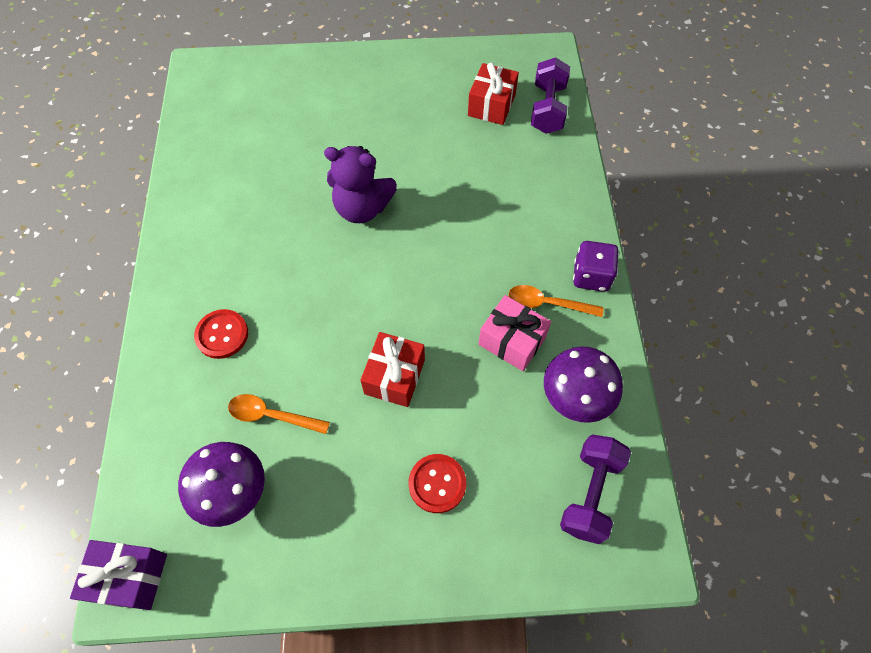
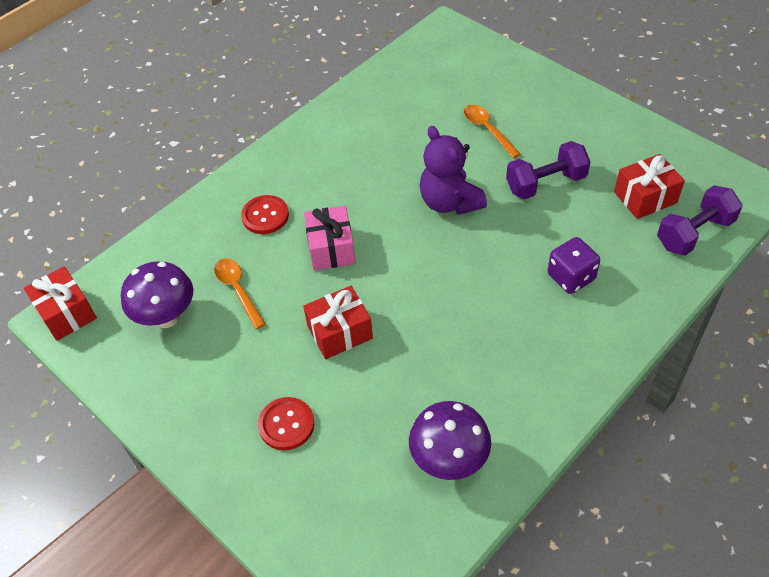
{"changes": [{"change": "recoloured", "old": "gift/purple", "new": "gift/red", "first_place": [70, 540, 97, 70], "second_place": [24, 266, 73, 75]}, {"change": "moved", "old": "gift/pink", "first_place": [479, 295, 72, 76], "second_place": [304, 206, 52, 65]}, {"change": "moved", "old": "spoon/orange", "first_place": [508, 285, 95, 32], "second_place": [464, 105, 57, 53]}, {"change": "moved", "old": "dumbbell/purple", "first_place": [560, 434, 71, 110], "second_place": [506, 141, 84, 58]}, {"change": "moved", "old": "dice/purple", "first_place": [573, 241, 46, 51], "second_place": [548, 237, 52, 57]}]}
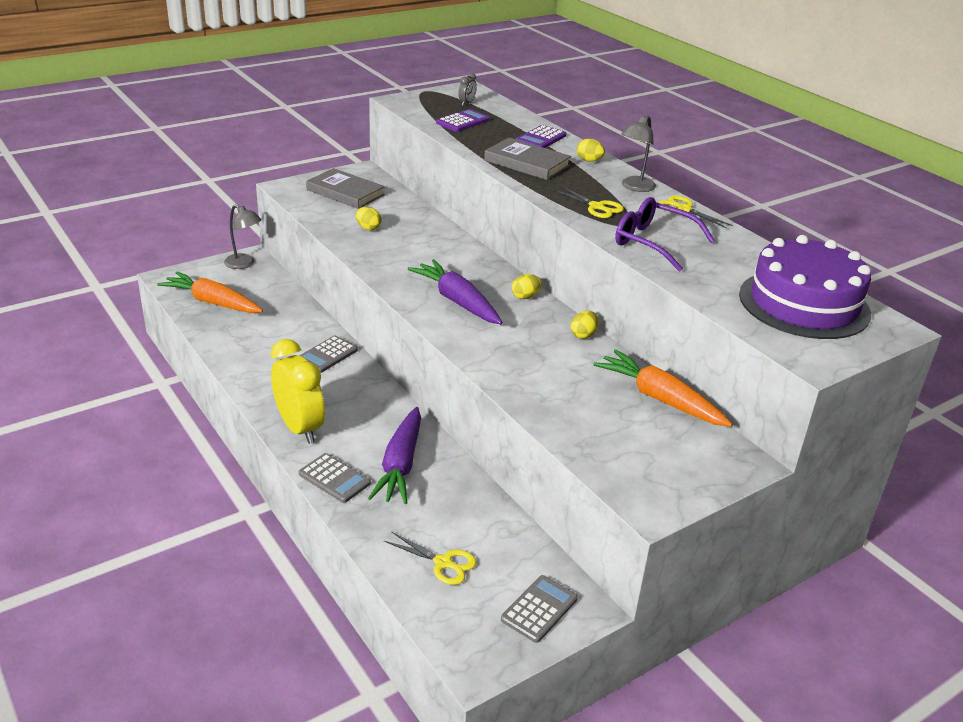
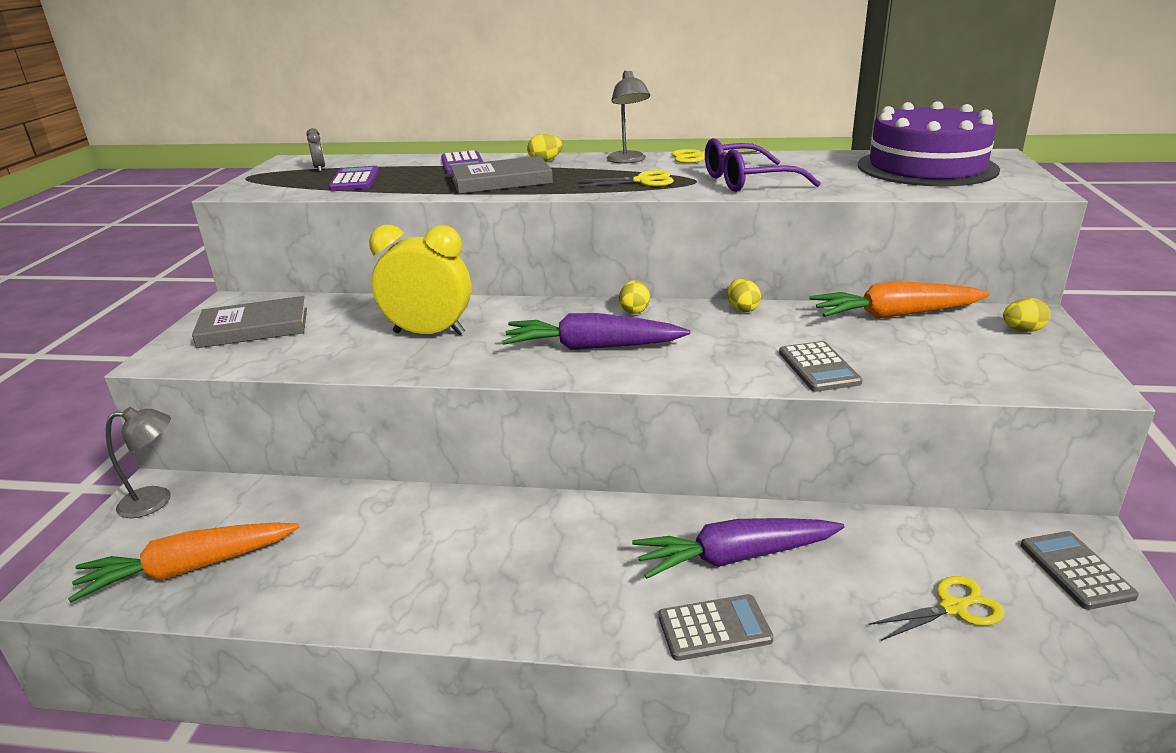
{"changes": [{"change": "moved", "old": "clock/yellow", "first_place": [271, 339, 54, 105], "second_place": [369, 225, 102, 110]}, {"change": "turned", "old": "carrot/purple", "first_place": [368, 407, 53, 97], "second_place": [632, 518, 213, 61], "degrees": 120}, {"change": "moved", "old": "calculator/grey", "first_place": [299, 336, 59, 37], "second_place": [779, 341, 84, 51]}, {"change": "moved", "old": "egg/yellow", "first_place": [356, 207, 26, 23], "second_place": [1003, 298, 47, 34]}]}
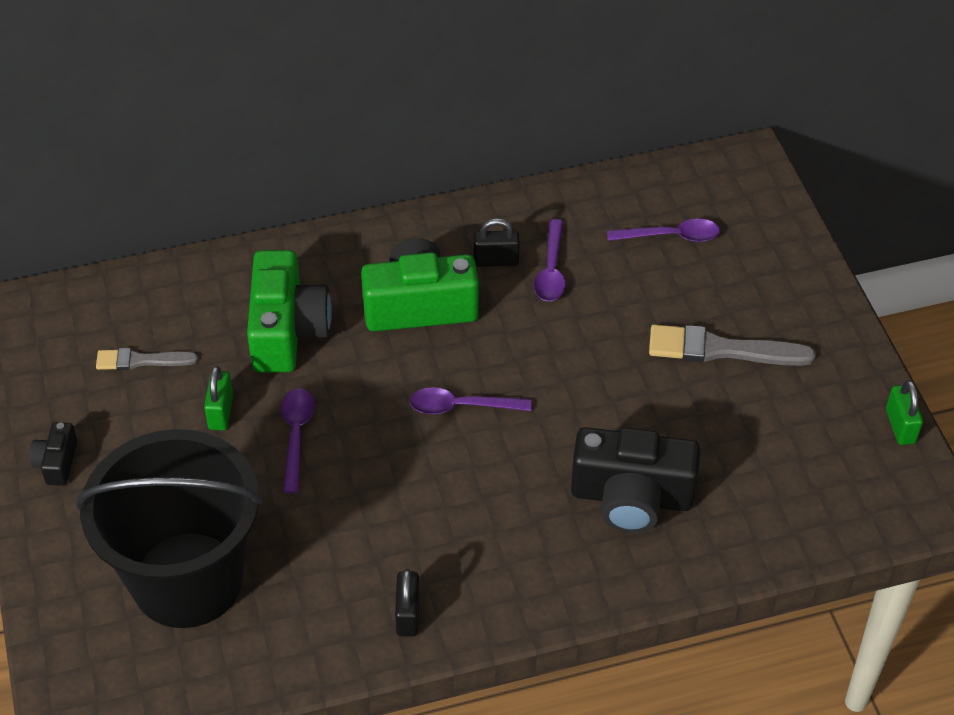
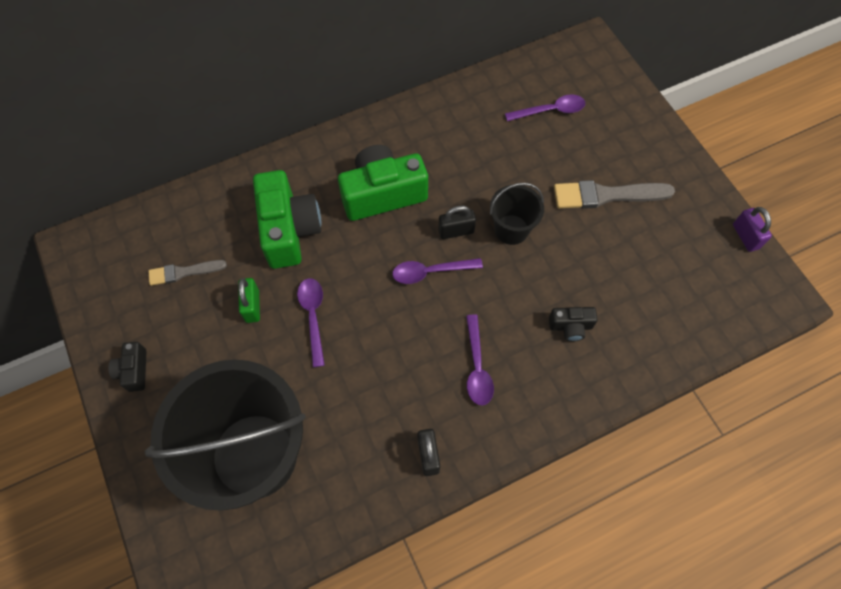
{"changes": [{"change": "moved", "old": "padlock/black", "first_place": [473, 218, 47, 49], "second_place": [438, 205, 38, 34]}, {"change": "moved", "old": "spoon/purple", "first_place": [534, 219, 32, 82], "second_place": [466, 314, 28, 92]}, {"change": "added", "new": "bucket/black", "second_place": [490, 183, 54, 62]}, {"change": "resized", "old": "camera/black", "first_place": [571, 427, 129, 106], "second_place": [549, 307, 49, 34], "factor": 0.48}, {"change": "recoloured", "old": "padlock/green", "new": "padlock/purple", "first_place": [886, 380, 37, 65], "second_place": [733, 207, 39, 45]}]}
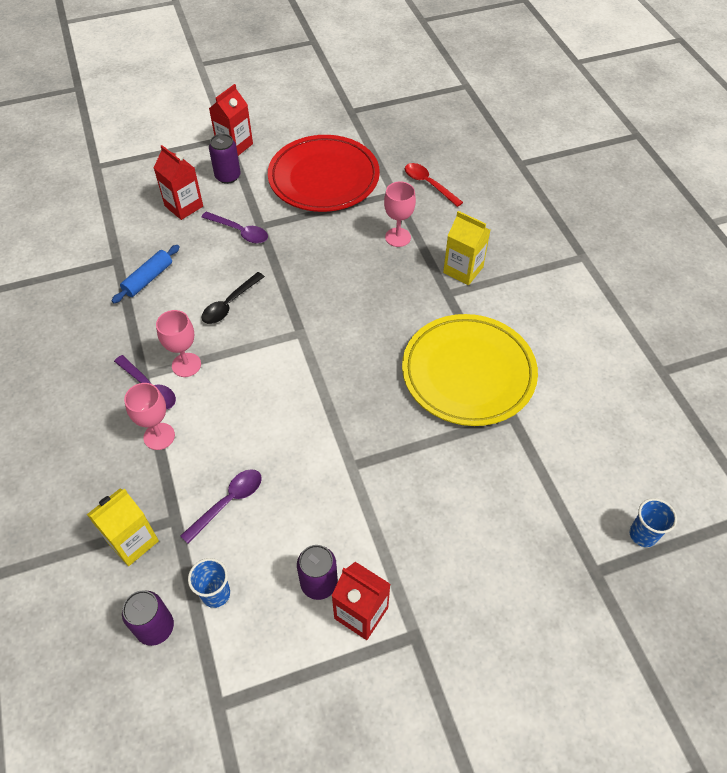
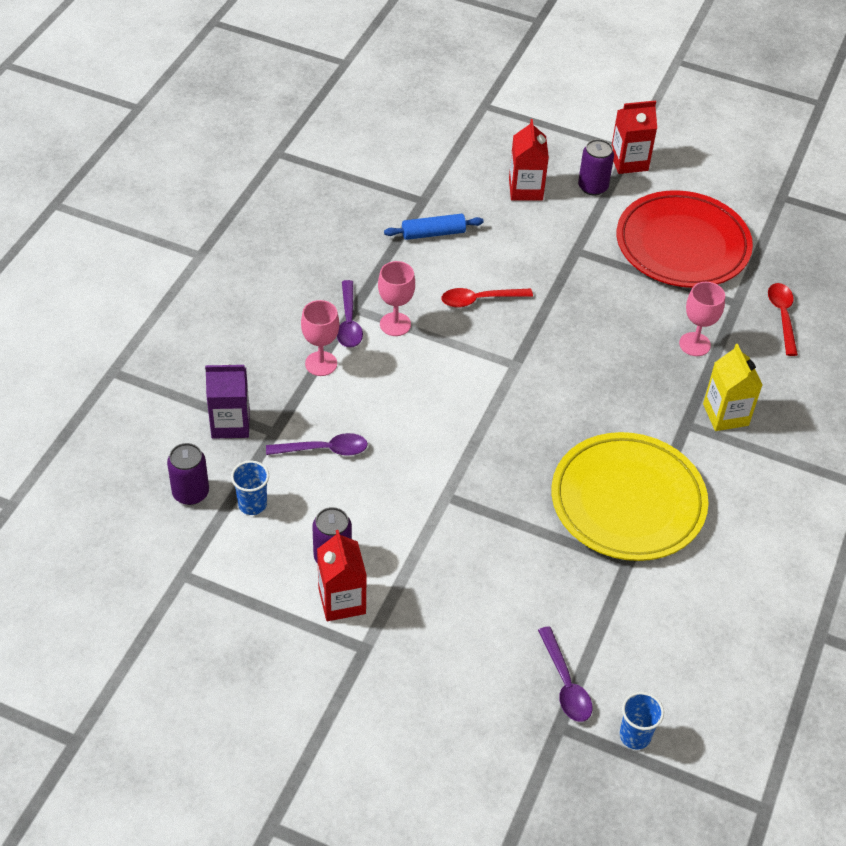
{"changes": [{"change": "recoloured", "old": "carton/yellow", "new": "carton/purple", "first_place": [87, 488, 72, 78], "second_place": [205, 364, 45, 75]}, {"change": "recoloured", "old": "spoon/black", "new": "spoon/red", "first_place": [201, 272, 64, 52], "second_place": [441, 288, 92, 20]}, {"change": "moved", "old": "spoon/purple", "first_place": [201, 212, 67, 32], "second_place": [538, 626, 54, 96]}]}
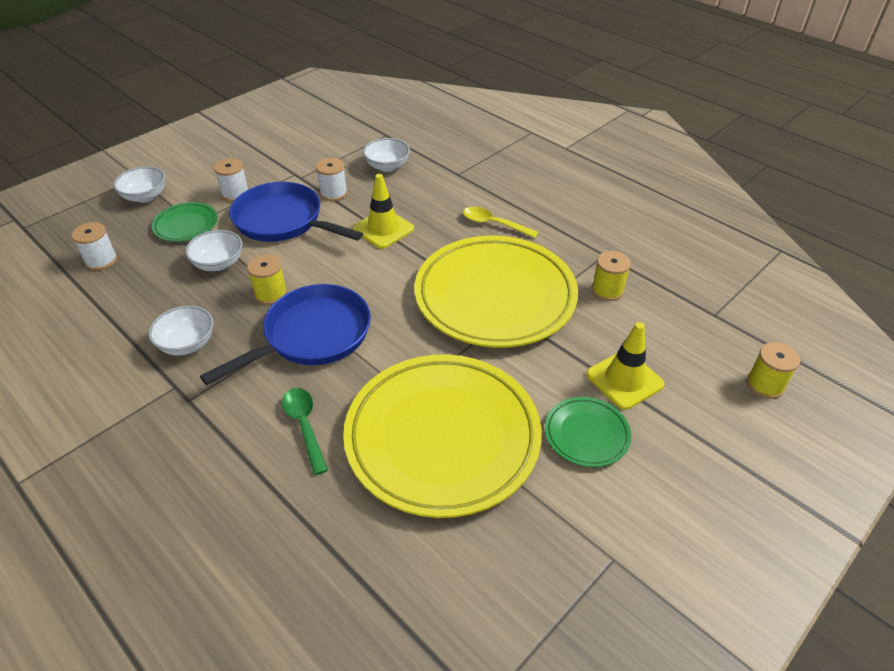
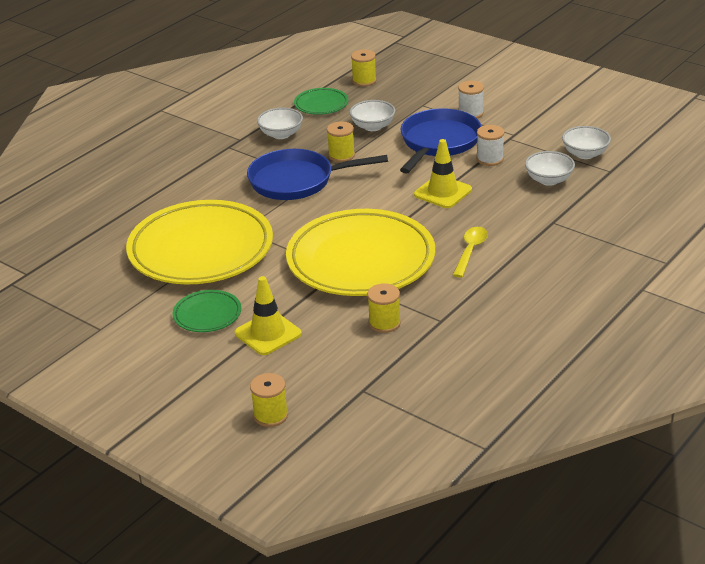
{"changes": [{"change": "turned", "old": "pan/blue", "first_place": [200, 284, 171, 101], "second_place": [247, 149, 141, 51], "degrees": 135}, {"change": "moved", "old": "plate/green", "first_place": [152, 202, 66, 40], "second_place": [294, 88, 54, 27]}, {"change": "recoloured", "old": "spool/white", "new": "spool/yellow", "first_place": [71, 222, 46, 48], "second_place": [351, 49, 26, 37]}, {"change": "moved", "old": "bowl/white", "first_place": [113, 166, 53, 37], "second_place": [562, 126, 49, 33]}, {"change": "removed", "old": "spoon/green", "first_place": [282, 388, 46, 87]}]}
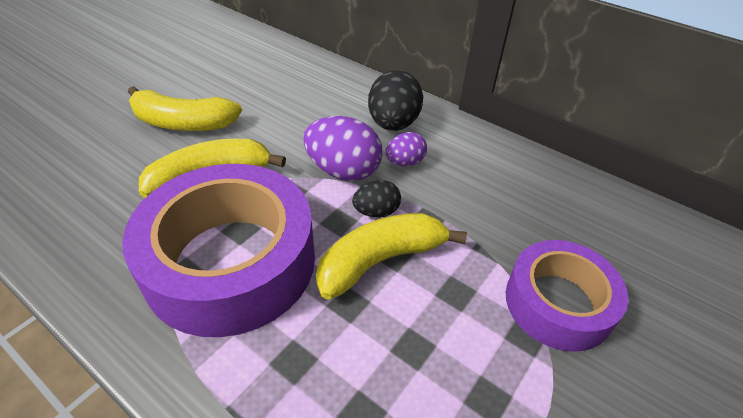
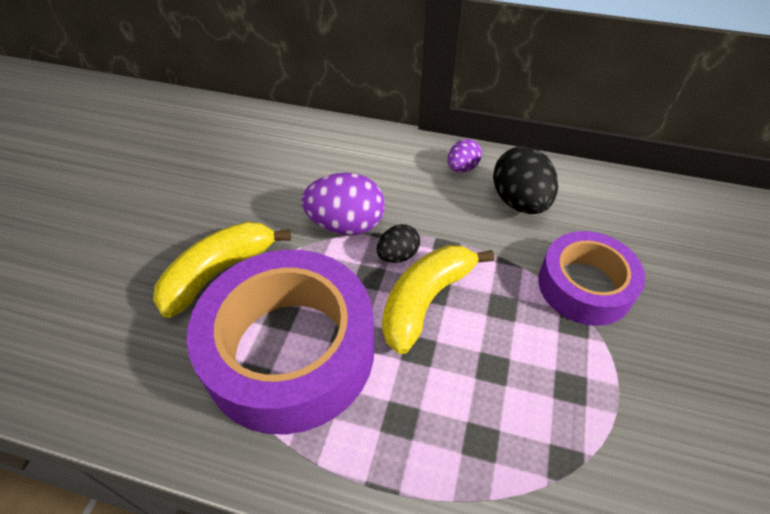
{"changes": [{"change": "moved", "old": "egg/purple", "first_place": [385, 132, 42, 34], "second_place": [447, 139, 35, 34]}, {"change": "moved", "old": "egg/black", "first_place": [368, 70, 55, 61], "second_place": [493, 146, 65, 68]}, {"change": "removed", "old": "banana/yellow", "first_place": [128, 86, 114, 45]}]}
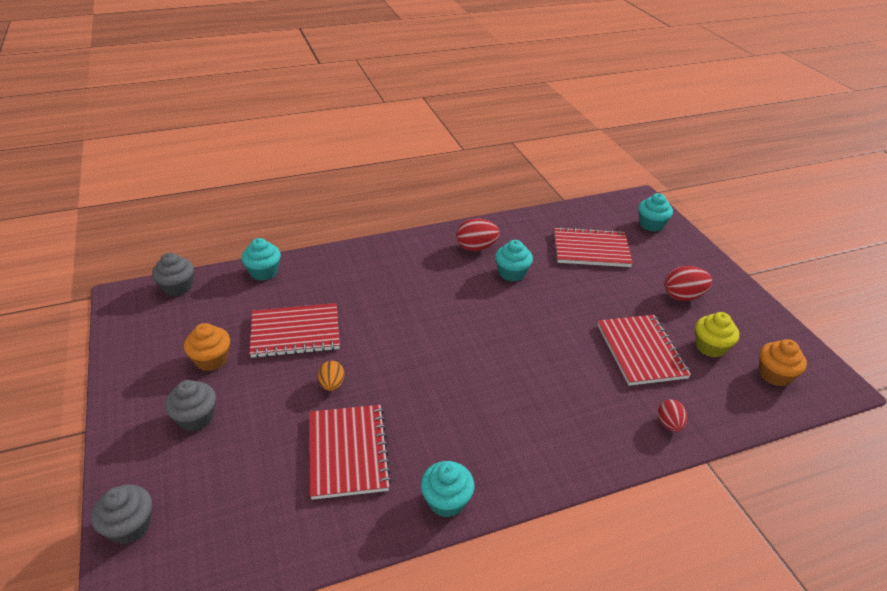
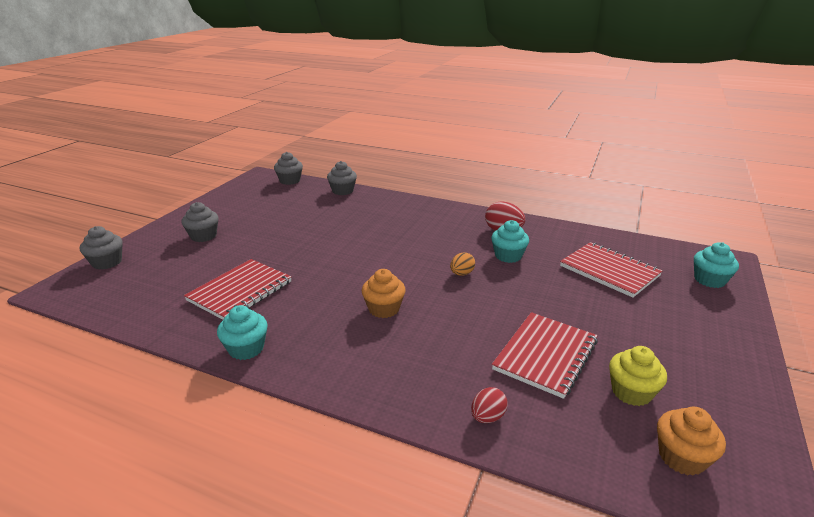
{"changes": [{"change": "recoloured", "old": "cupcake/turquoise", "new": "cupcake/grey", "first_place": [241, 238, 40, 43], "second_place": [327, 161, 30, 34]}, {"change": "moved", "old": "cupcake/orange", "first_place": [184, 323, 46, 48], "second_place": [362, 269, 44, 49]}, {"change": "moved", "old": "egg/orange", "first_place": [318, 361, 26, 30], "second_place": [450, 252, 25, 24]}, {"change": "removed", "old": "notebook/red", "first_place": [249, 303, 91, 55]}, {"change": "removed", "old": "egg/red", "first_place": [664, 266, 48, 35]}]}
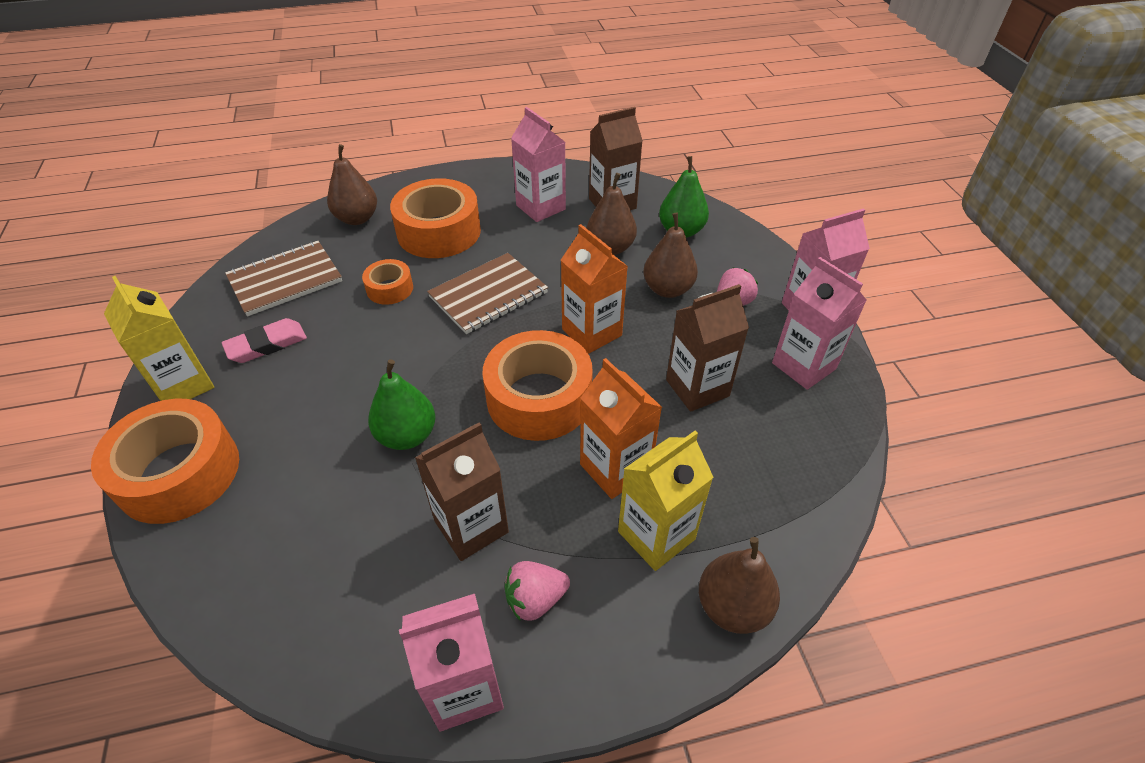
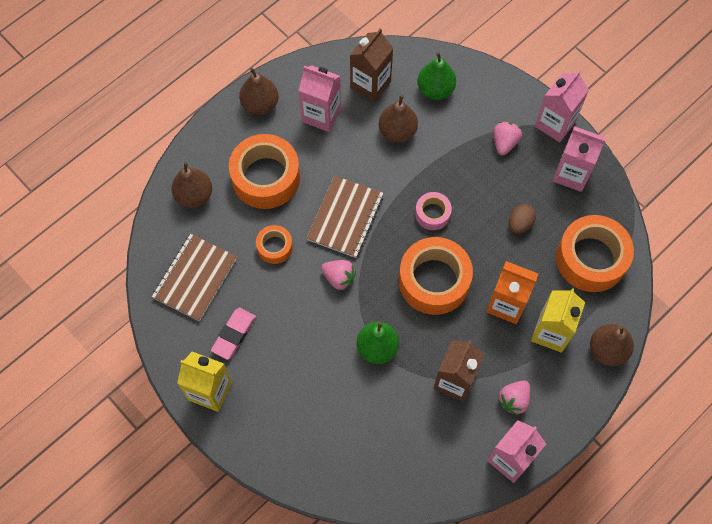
{"changes": [{"change": "moved", "old": "pear/brown", "first_place": [643, 213, 55, 85], "second_place": [239, 67, 39, 48]}, {"change": "added", "new": "strawberry/pink", "second_place": [321, 260, 35, 30]}, {"change": "replaced", "old": "carton/orange", "new": "tape/pink", "first_place": [561, 224, 67, 130], "second_place": [415, 192, 37, 38]}, {"change": "replaced", "old": "carton/brown", "new": "egg/brown", "first_place": [666, 284, 83, 128], "second_place": [509, 204, 27, 30]}, {"change": "moved", "old": "tape/orange", "first_place": [91, 399, 148, 125], "second_place": [556, 215, 78, 77]}]}
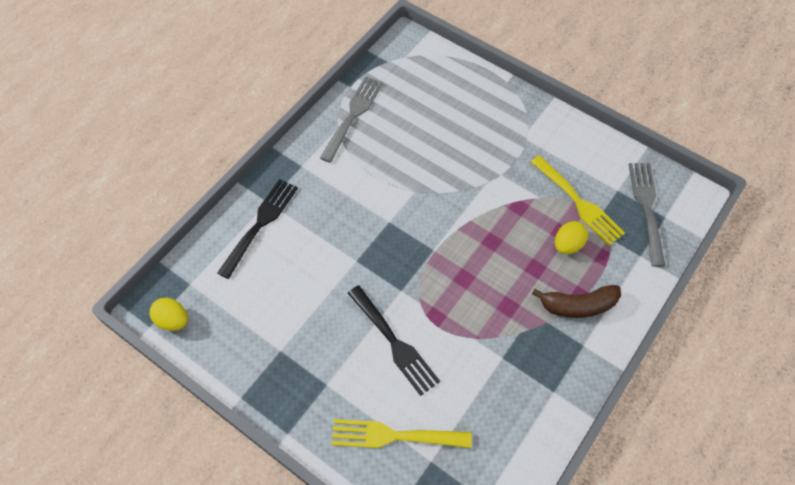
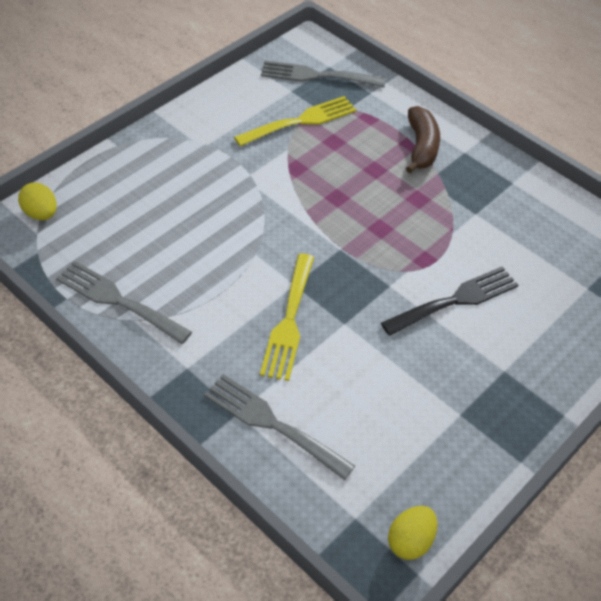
{"changes": [{"change": "moved", "old": "egg/yellow", "first_place": [555, 221, 33, 33], "second_place": [18, 183, 39, 37]}, {"change": "recoloured", "old": "fork/black", "new": "fork/grey", "first_place": [217, 179, 81, 100], "second_place": [204, 374, 151, 106]}, {"change": "moved", "old": "fork/yellow", "first_place": [331, 419, 141, 29], "second_place": [260, 254, 54, 127]}]}
